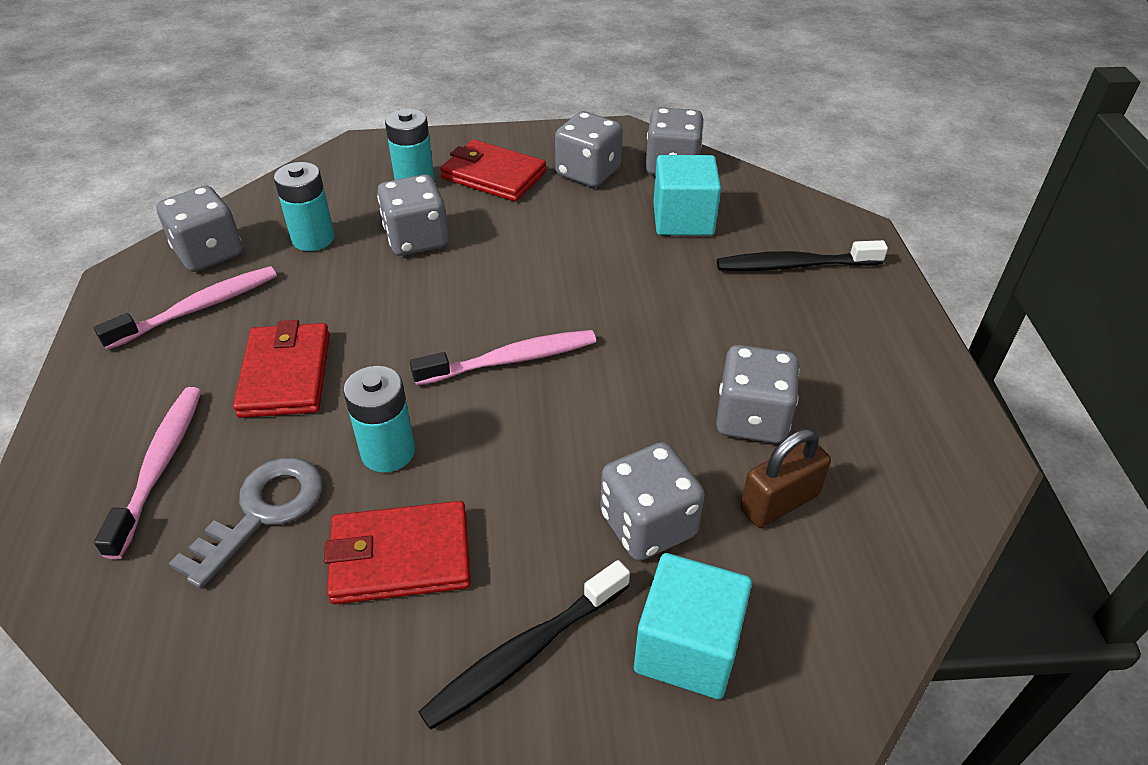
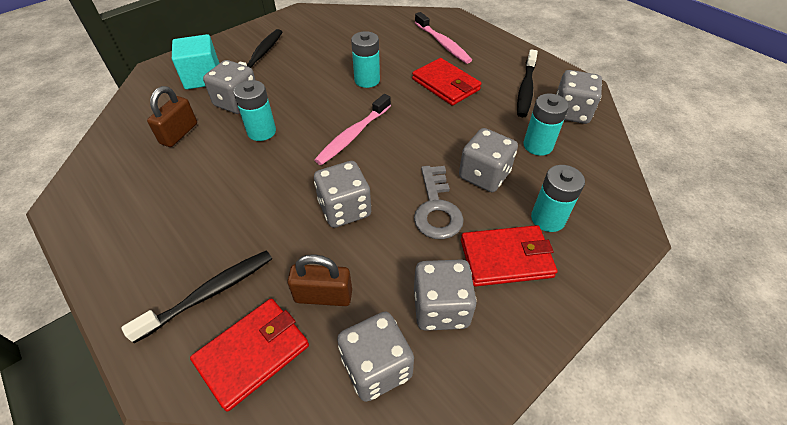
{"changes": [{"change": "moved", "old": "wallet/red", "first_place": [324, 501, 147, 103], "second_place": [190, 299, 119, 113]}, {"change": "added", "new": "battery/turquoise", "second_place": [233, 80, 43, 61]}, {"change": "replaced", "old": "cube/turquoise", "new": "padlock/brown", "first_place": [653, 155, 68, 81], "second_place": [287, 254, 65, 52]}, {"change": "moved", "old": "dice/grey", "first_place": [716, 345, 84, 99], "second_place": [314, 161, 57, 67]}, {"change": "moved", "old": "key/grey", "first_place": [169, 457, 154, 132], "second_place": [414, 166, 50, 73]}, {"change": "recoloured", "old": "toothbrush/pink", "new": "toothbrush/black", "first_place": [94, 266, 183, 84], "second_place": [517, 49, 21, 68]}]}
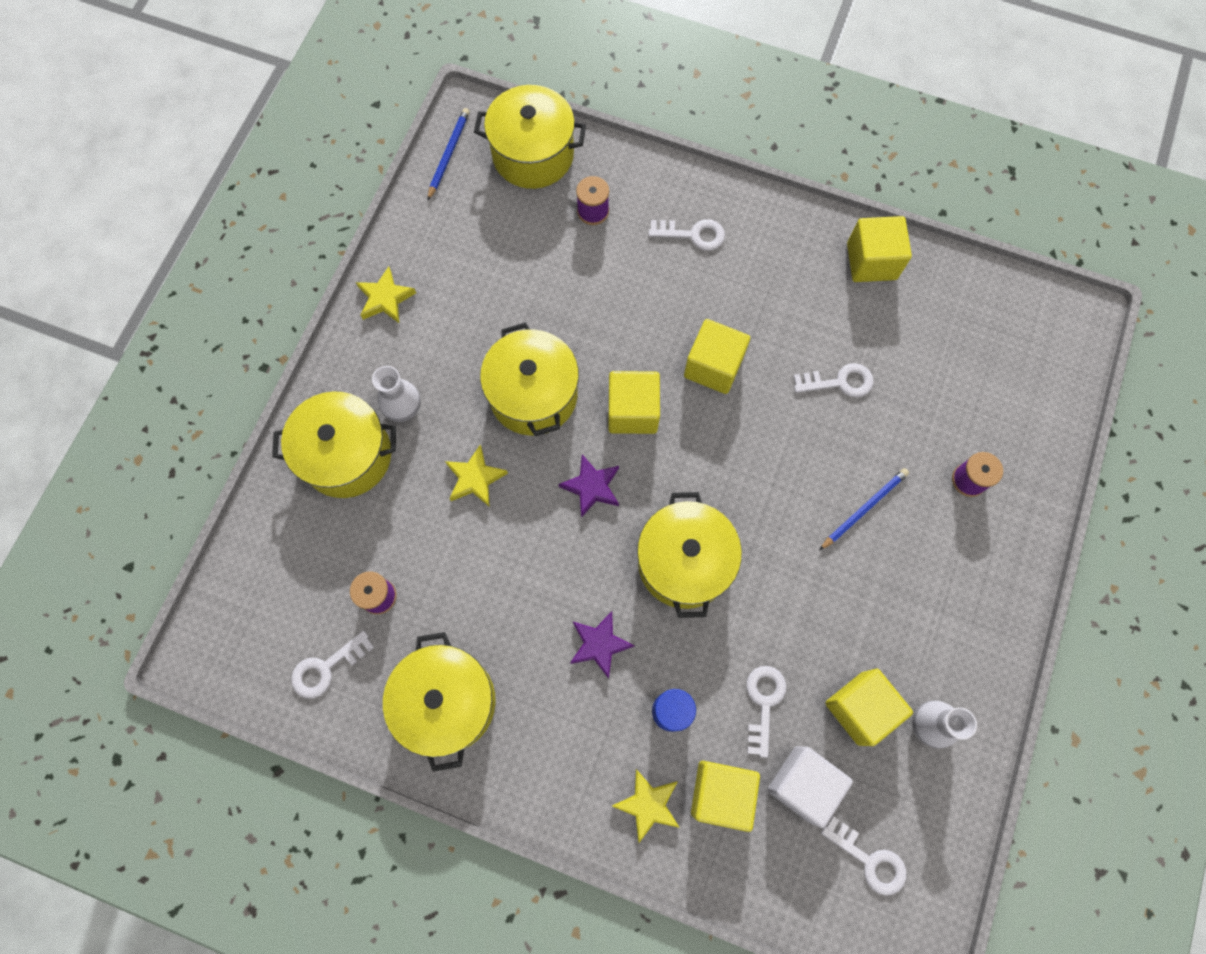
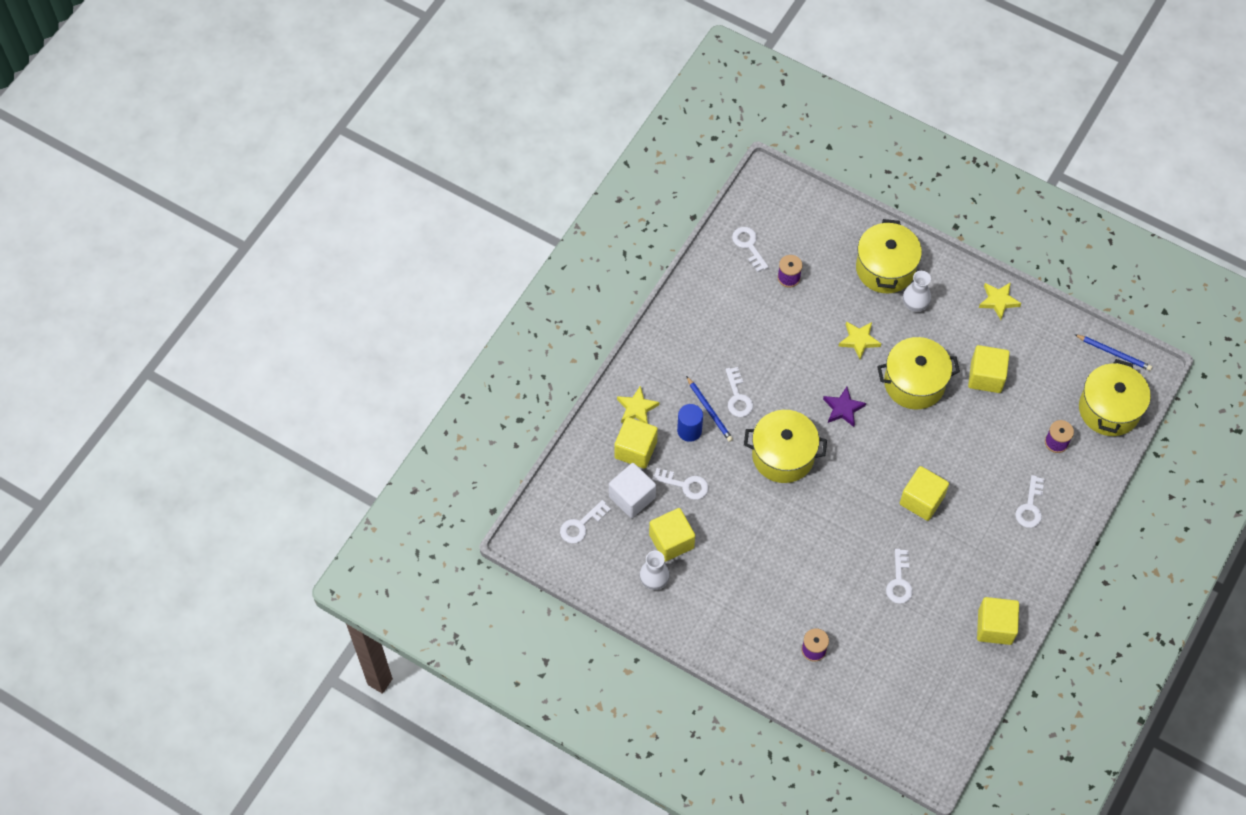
{"changes": [{"change": "moved", "old": "pencil/blue", "first_place": [819, 468, 90, 83], "second_place": [686, 376, 47, 66]}, {"change": "replaced", "old": "star/purple", "new": "key/white", "first_place": [570, 611, 65, 68], "second_place": [726, 367, 27, 50]}, {"change": "moved", "old": "cube/yellow", "first_place": [608, 371, 52, 63], "second_place": [968, 345, 42, 48]}, {"change": "removed", "old": "pot/yellow", "first_place": [383, 632, 113, 140]}]}
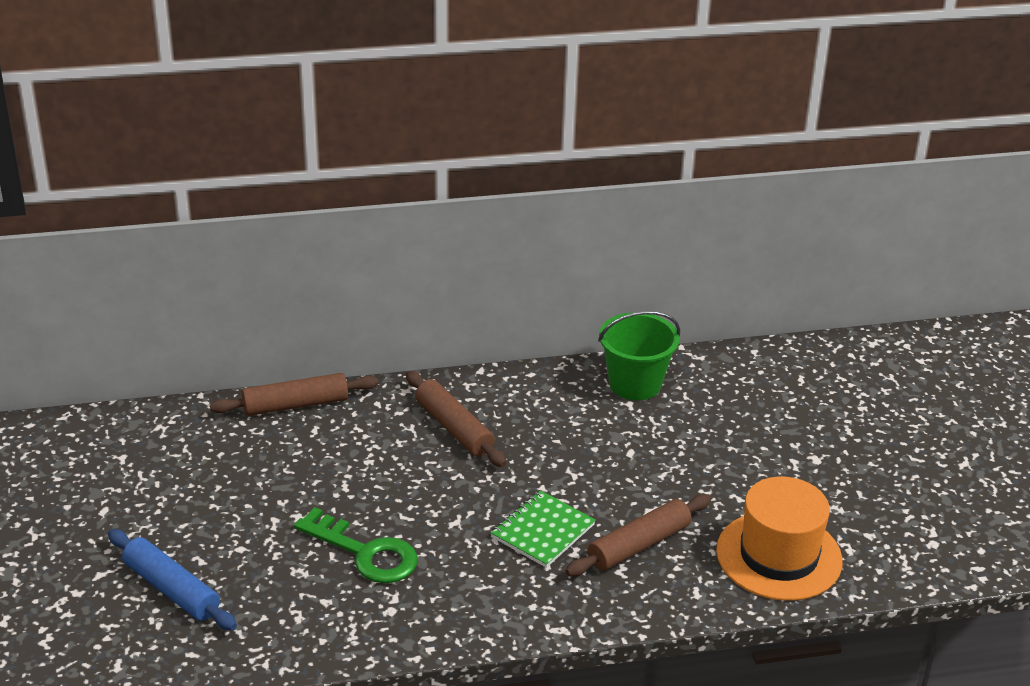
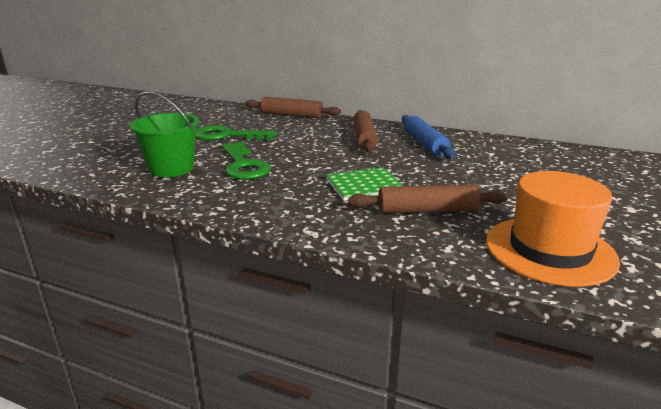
{"changes": [{"change": "moved", "old": "bucket/green", "first_place": [598, 311, 82, 89], "second_place": [129, 91, 70, 87]}, {"change": "added", "new": "key/green", "second_place": [195, 125, 82, 15]}, {"change": "moved", "old": "rolling pin/blue", "first_place": [108, 529, 129, 101], "second_place": [402, 115, 53, 44]}]}
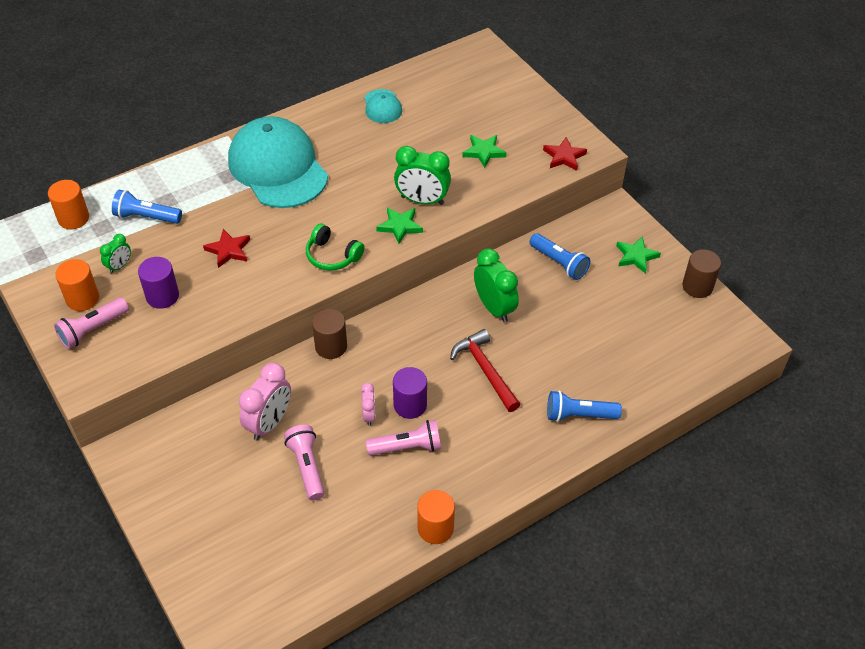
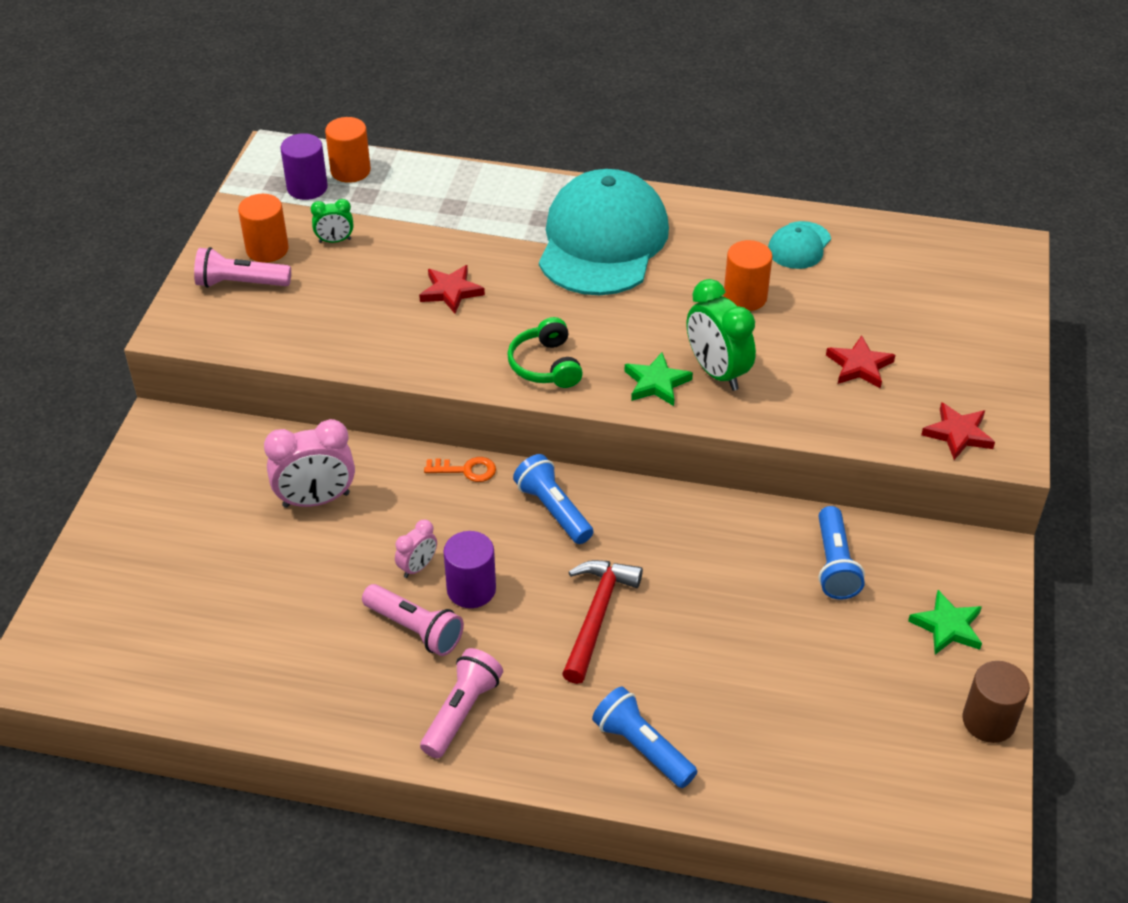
{"changes": [{"change": "moved", "old": "cylinder/purple", "first_place": [138, 257, 41, 52], "second_place": [281, 133, 47, 67]}, {"change": "moved", "old": "flashlight/pink", "first_place": [284, 425, 41, 75], "second_place": [420, 648, 83, 110]}, {"change": "replaced", "old": "cylinder/brown", "new": "key/orange", "first_place": [312, 309, 35, 50], "second_place": [424, 457, 72, 25]}, {"change": "moved", "old": "flashlight/blue", "first_place": [112, 190, 70, 34], "second_place": [513, 454, 80, 90]}, {"change": "moved", "old": "cylinder/orange", "first_place": [417, 490, 38, 54], "second_place": [724, 240, 48, 71]}, {"change": "recoloured", "old": "star/green", "new": "star/red", "first_place": [462, 135, 44, 33], "second_place": [826, 335, 69, 53]}, {"change": "removed", "old": "clock/green", "first_place": [474, 248, 45, 75]}]}
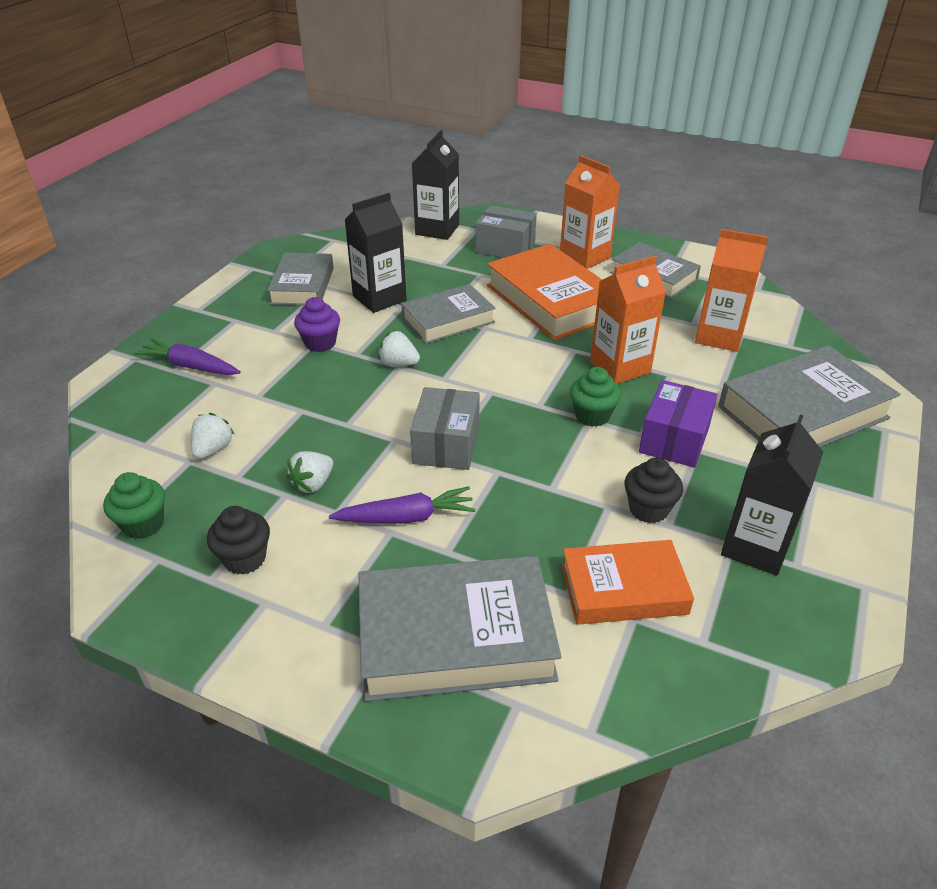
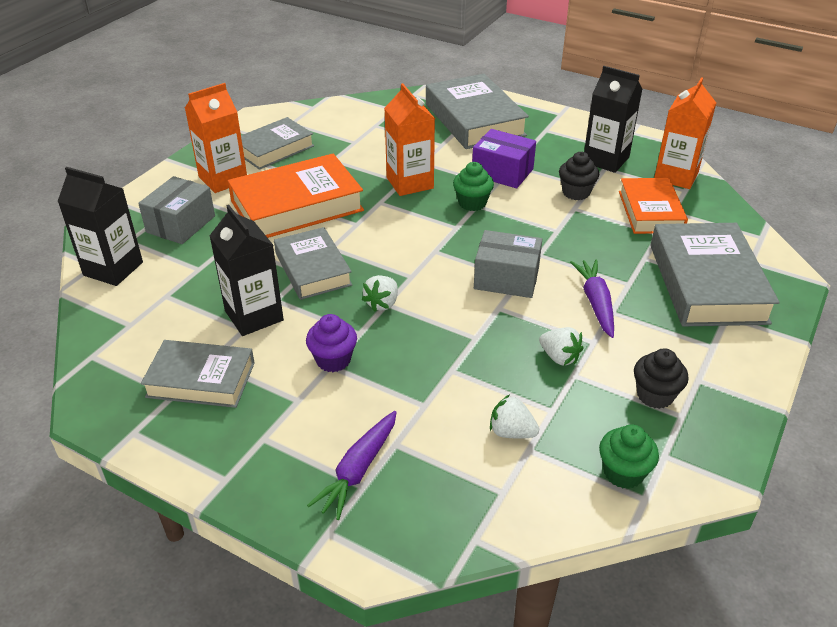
{"changes": [{"change": "moved", "old": "carton/orange", "first_place": [695, 229, 73, 123], "second_place": [654, 77, 62, 112]}]}
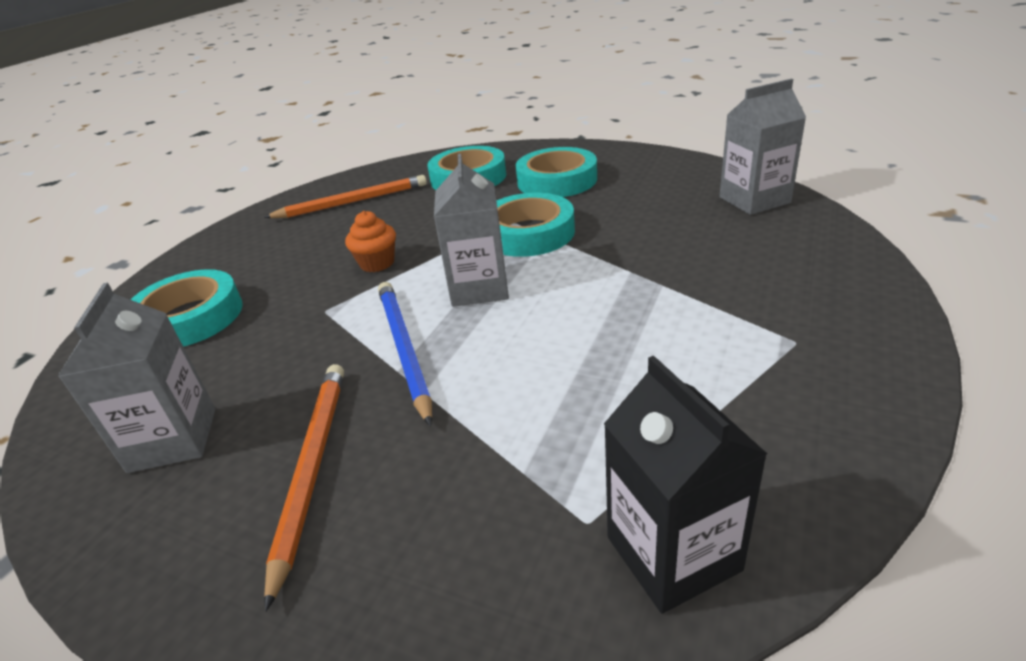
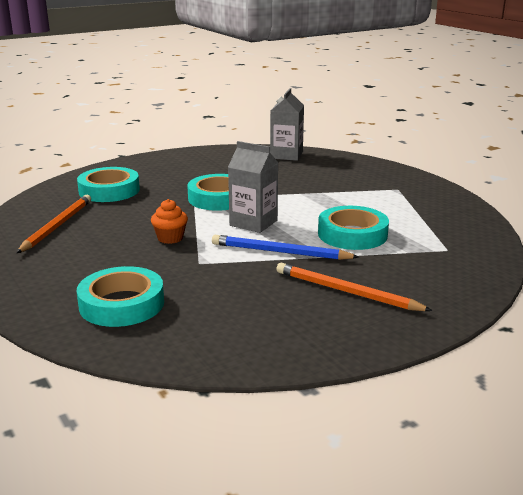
{"changes": [{"change": "moved", "old": "tape/turquoise", "first_place": [516, 147, 81, 50], "second_place": [318, 206, 71, 44]}, {"change": "removed", "old": "carton/grey", "first_place": [58, 283, 157, 190]}, {"change": "removed", "old": "carton/black", "first_place": [604, 356, 163, 258]}]}
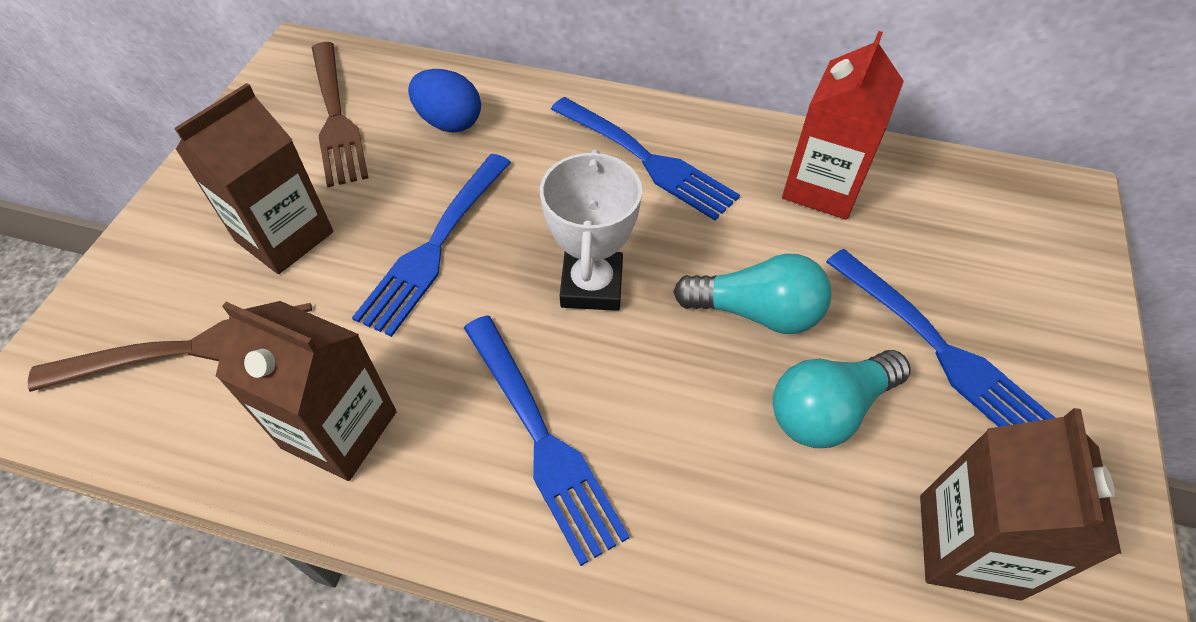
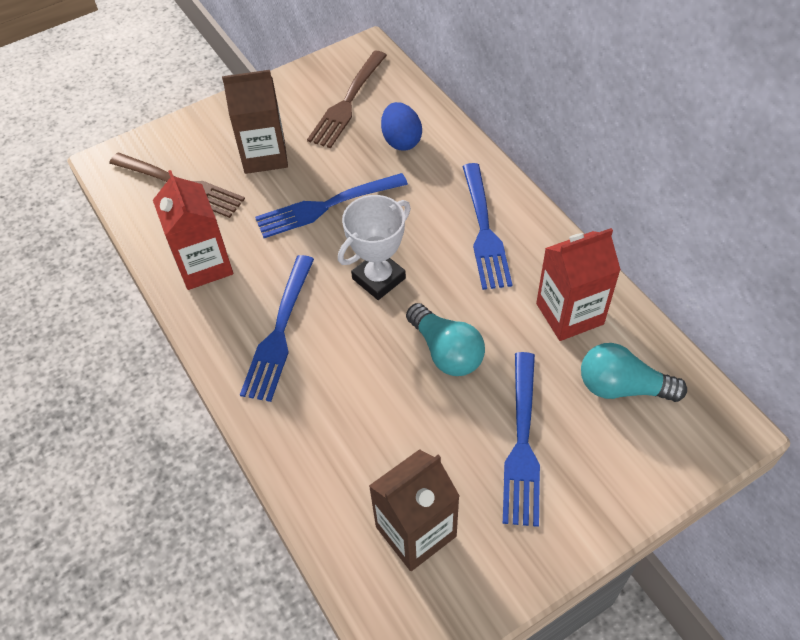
{"changes": [{"change": "recoloured", "old": "carton/brown", "new": "carton/red", "first_place": [216, 301, 181, 180], "second_place": [153, 170, 80, 120]}, {"change": "moved", "old": "light bulb/turquoise", "first_place": [773, 350, 138, 98], "second_place": [581, 343, 106, 59]}]}
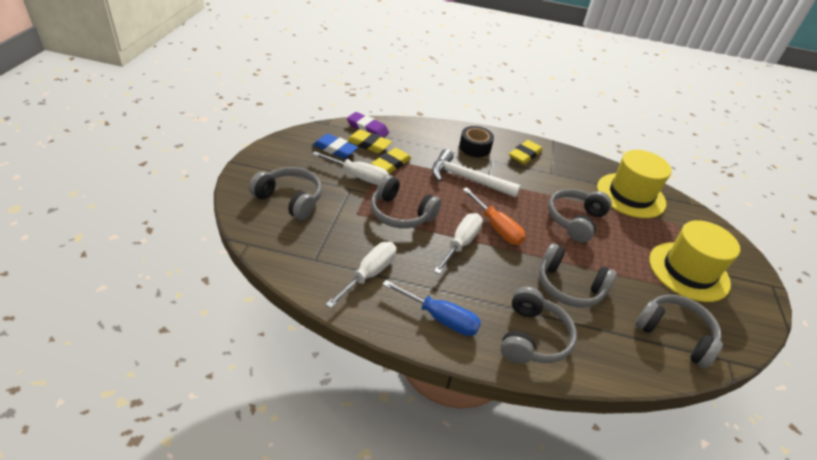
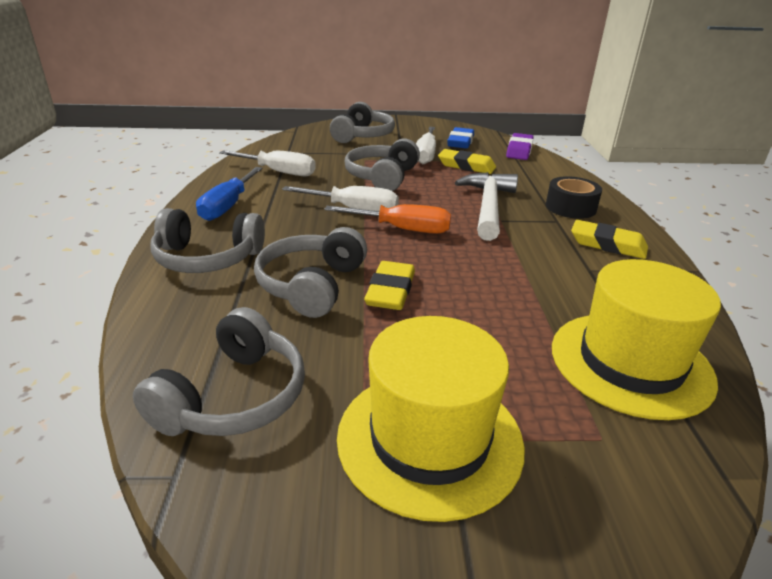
{"changes": [{"change": "turned", "old": "screwdriver/orange", "first_place": [463, 187, 63, 58], "second_place": [324, 204, 127, 30], "degrees": -120}, {"change": "moved", "old": "eraser/yellow", "first_place": [347, 129, 45, 24], "second_place": [364, 261, 51, 49]}, {"change": "removed", "old": "headphones/grey", "first_place": [548, 189, 64, 54]}]}
